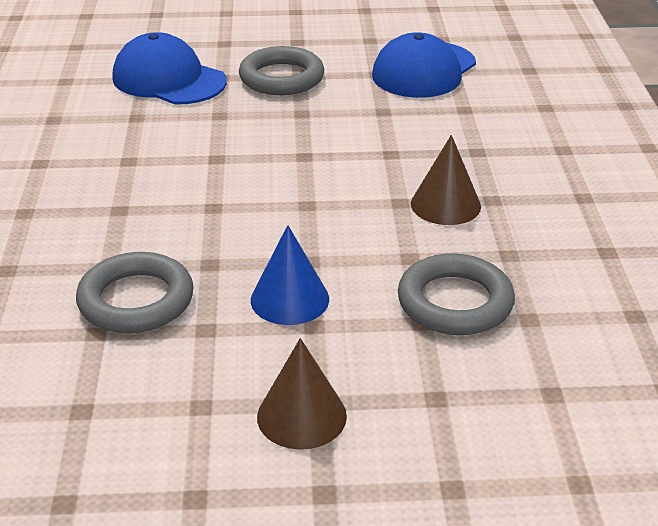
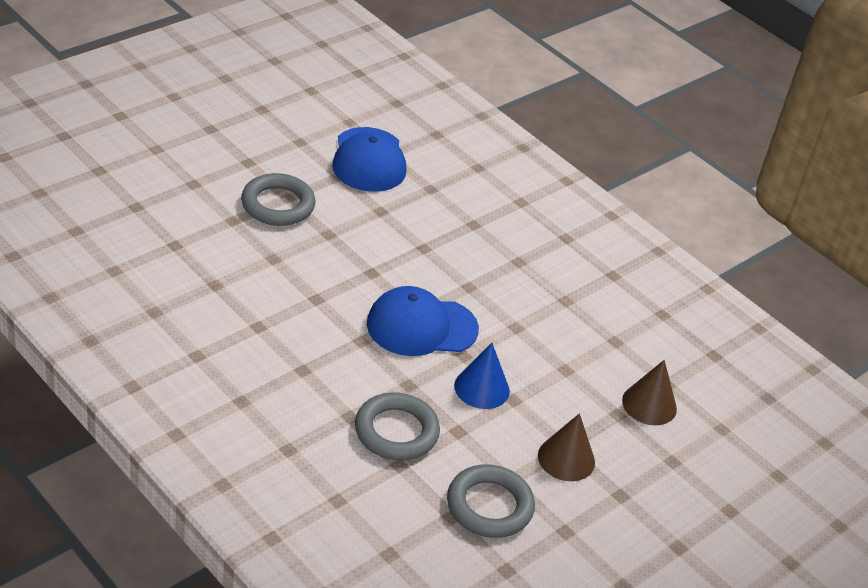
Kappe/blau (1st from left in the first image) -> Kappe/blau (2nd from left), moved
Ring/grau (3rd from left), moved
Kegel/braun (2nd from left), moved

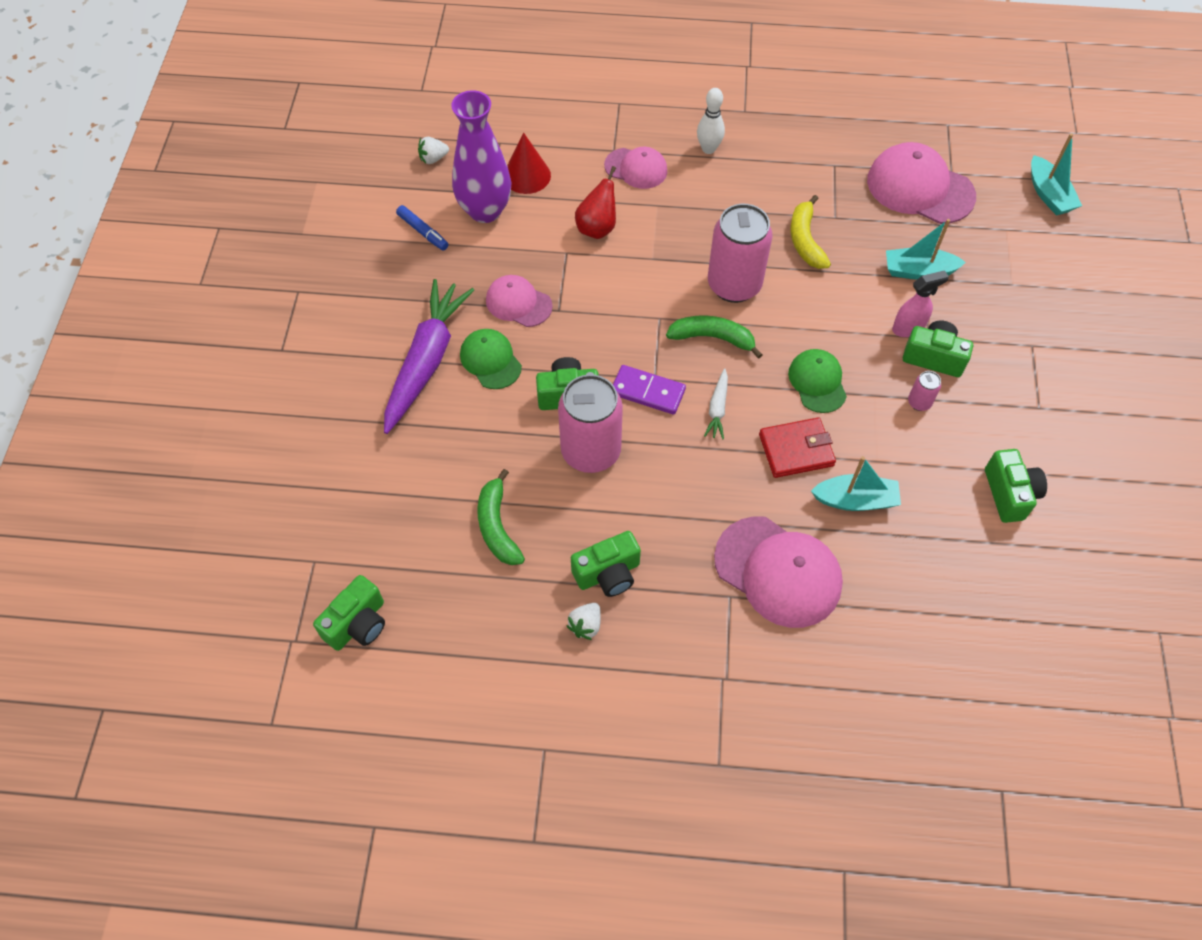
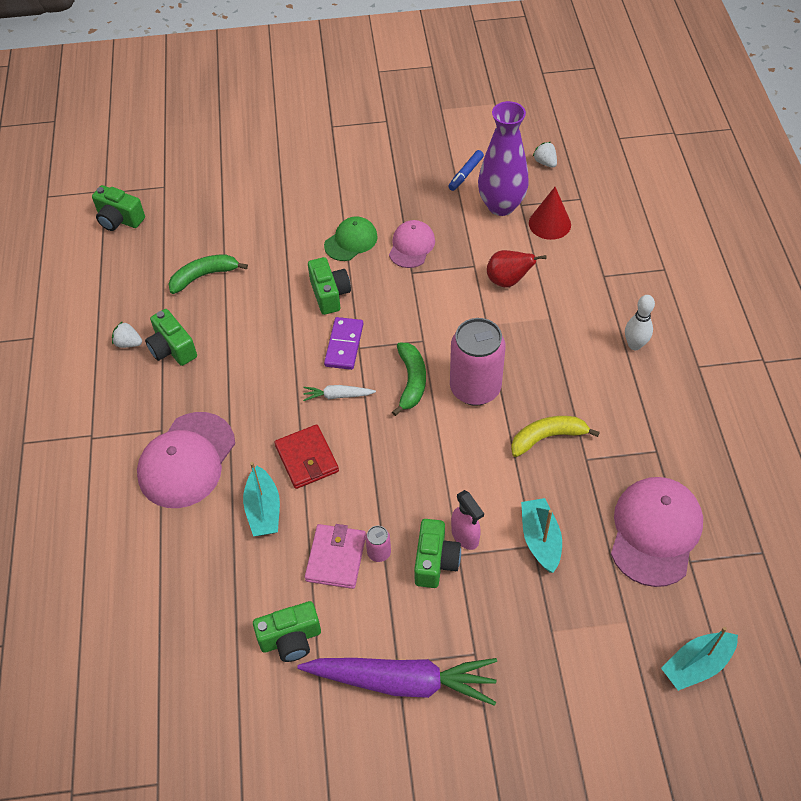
Karotte/lila, moved
none -> Geldbörse/rosa
Dose/rosa (1st from left) -> none
Kappe/rosa (2nd from left) -> none
Kappe/grün (2nd from left) -> none

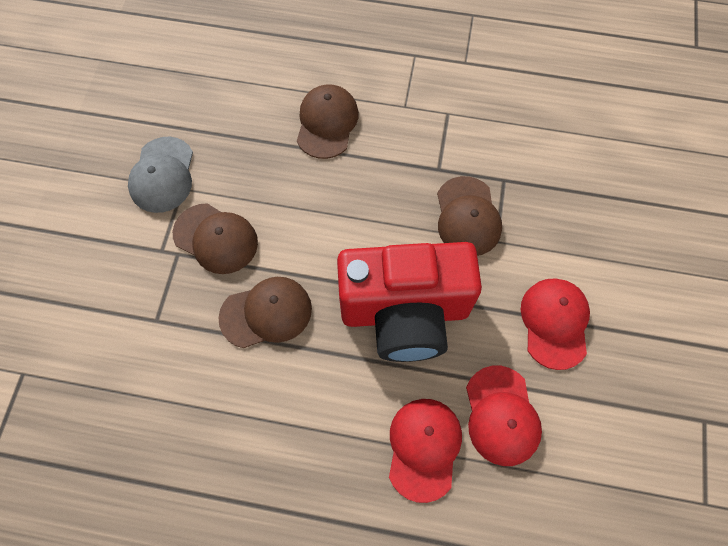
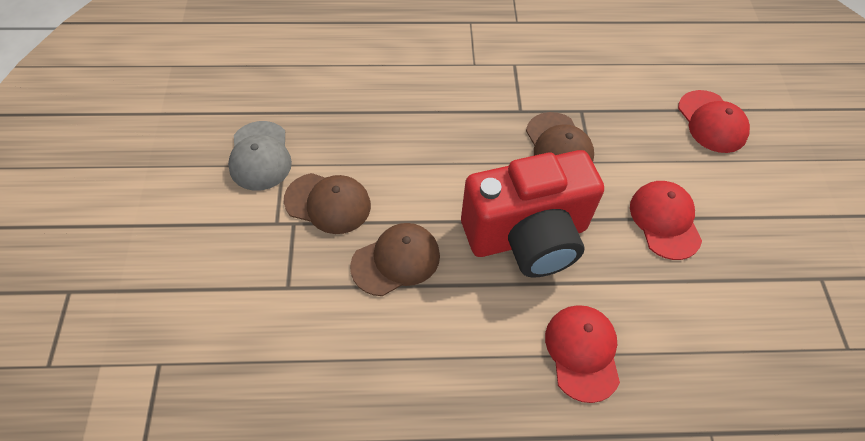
Kappe/rot (2nd from left in the first image) -> Kappe/rot (3rd from left), moved
Kappe/braun (3rd from left) -> none

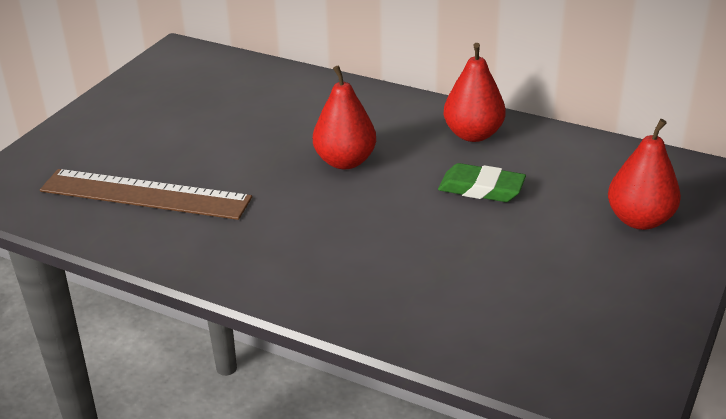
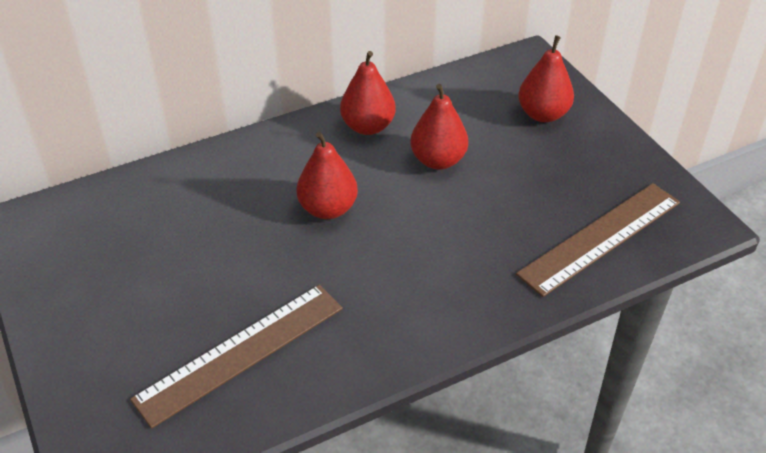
Radiergummi/grün -> Birne/rot (3rd from left)
none -> Lineal/braun (2nd from left)

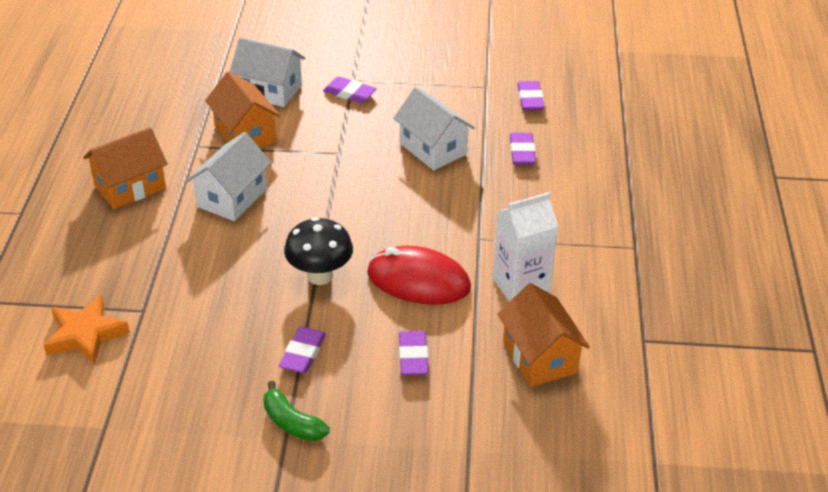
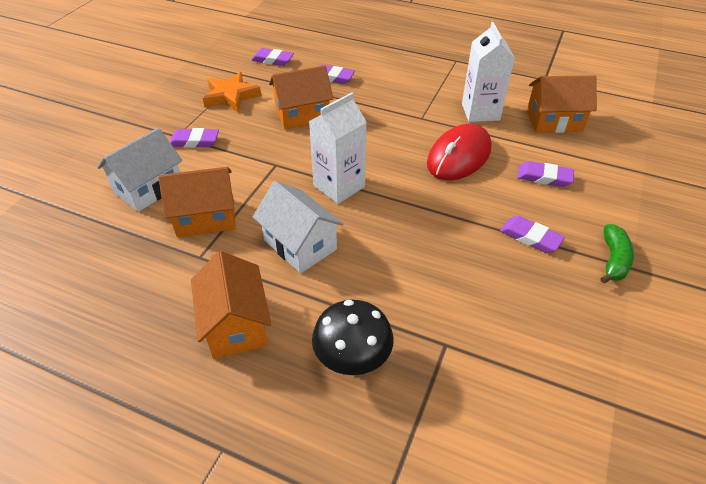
Radiergummi/lila (2nd from left in the first image) -> Radiergummi/lila (1st from left), 45 degrees clockwise
Stern/orange, moved
Haus/weiß (3rd from left) -> Haus/orange (3rd from left)
none -> Getränkekarton/weiß (1st from left)
Pilz/schwarz, moved
Banane/grün, 45 degrees counterclockwise

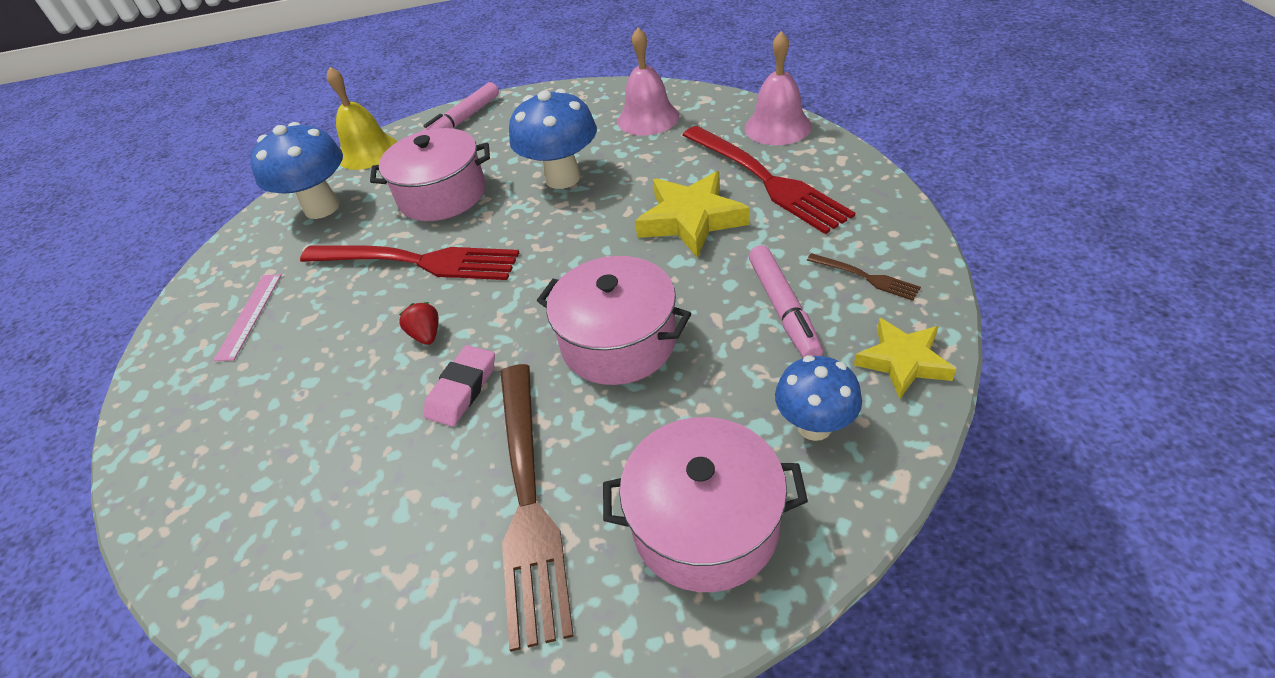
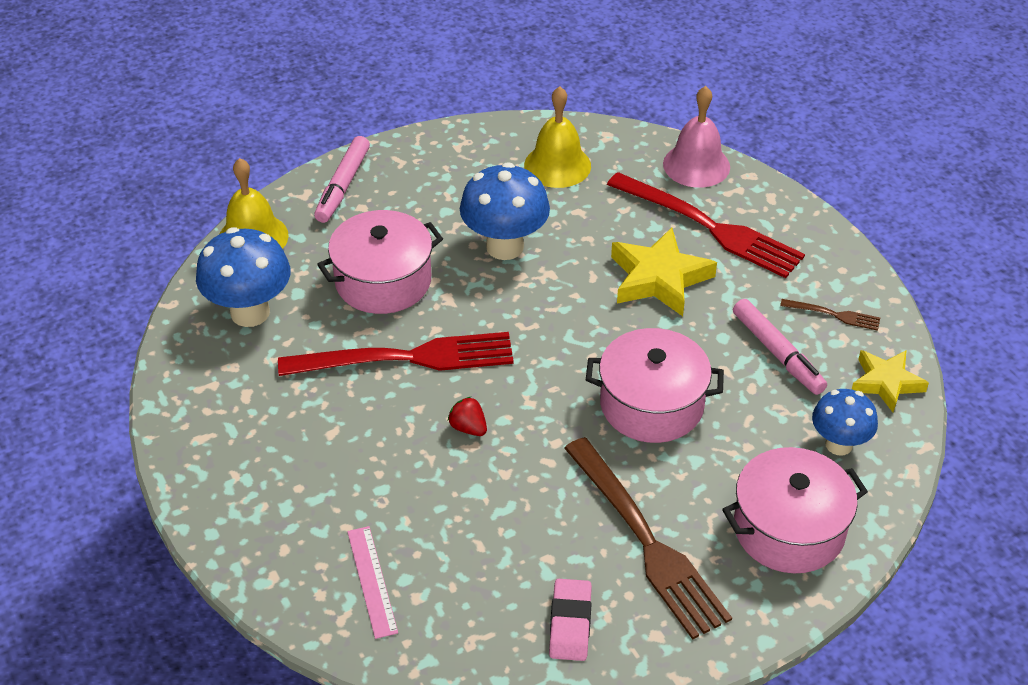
Lineal/rosa, moved
Glocke/rosa (1st from left) -> Glocke/gelb (2nd from left)
Radiergummi/rosa, moved

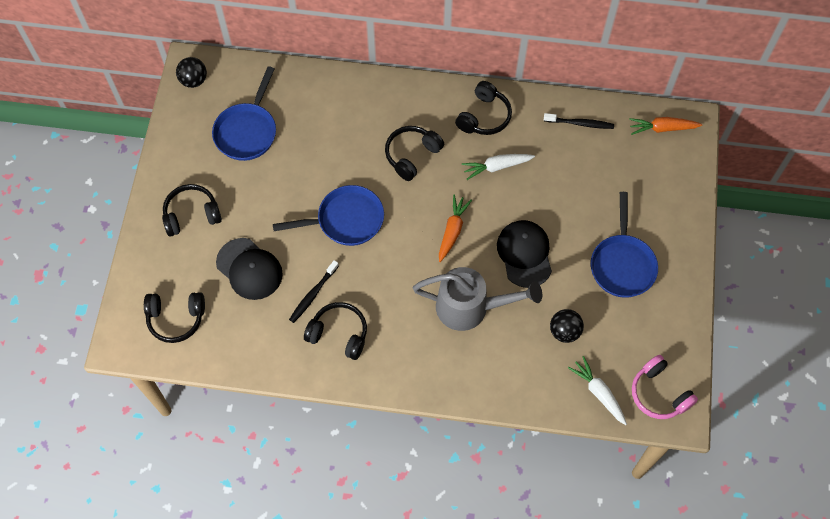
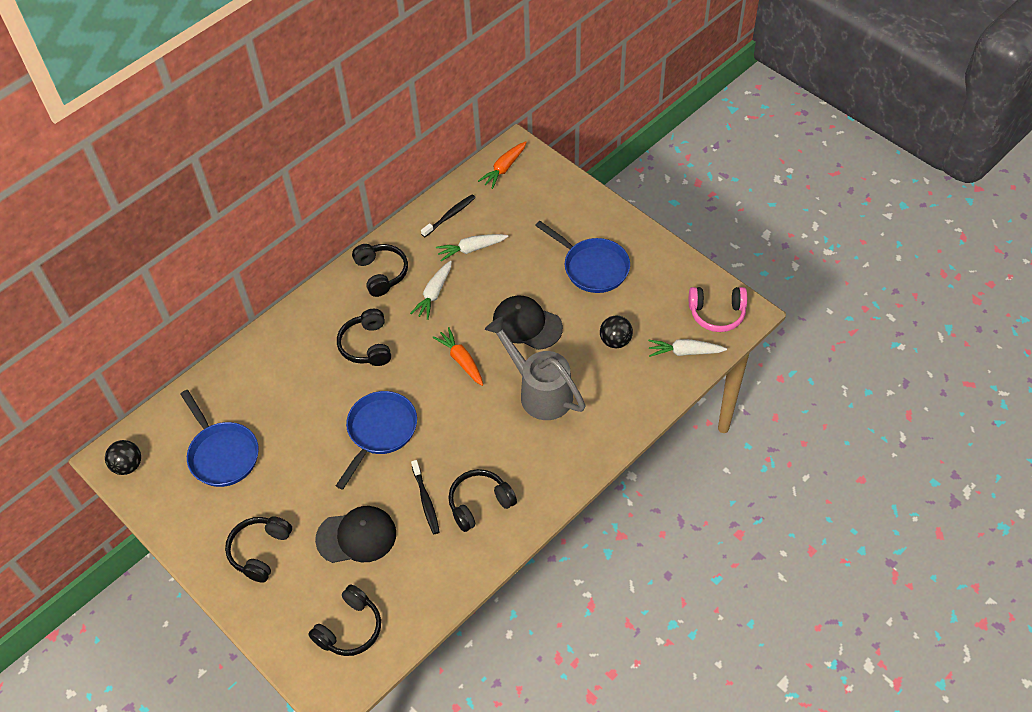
none -> Karotte/weiß (2nd from left)
Gießkanne/grau, 90 degrees counterclockwise

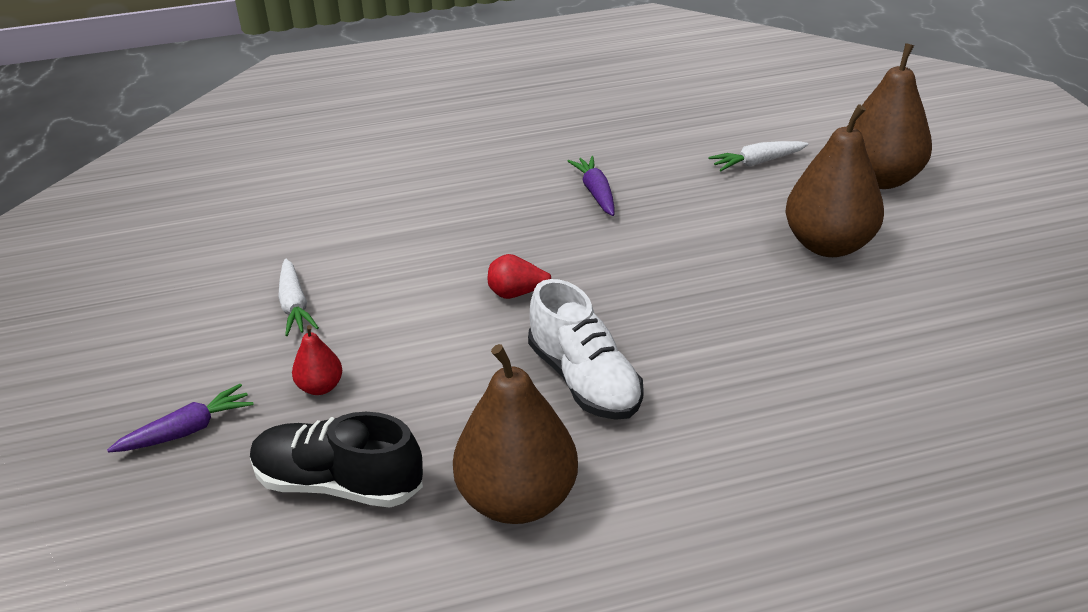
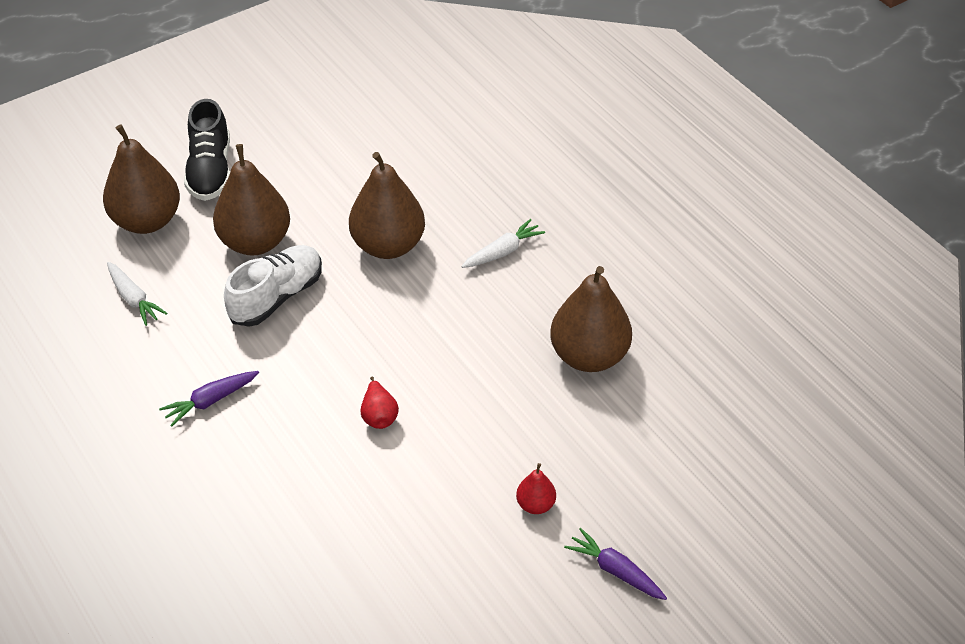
Schuh/schwarz, moved
Schuh/weiß, moved
none -> Birne/braun (3rd from left)
Karotte/weiß (1st from left in the first image) -> Karotte/weiß (2nd from left), moved

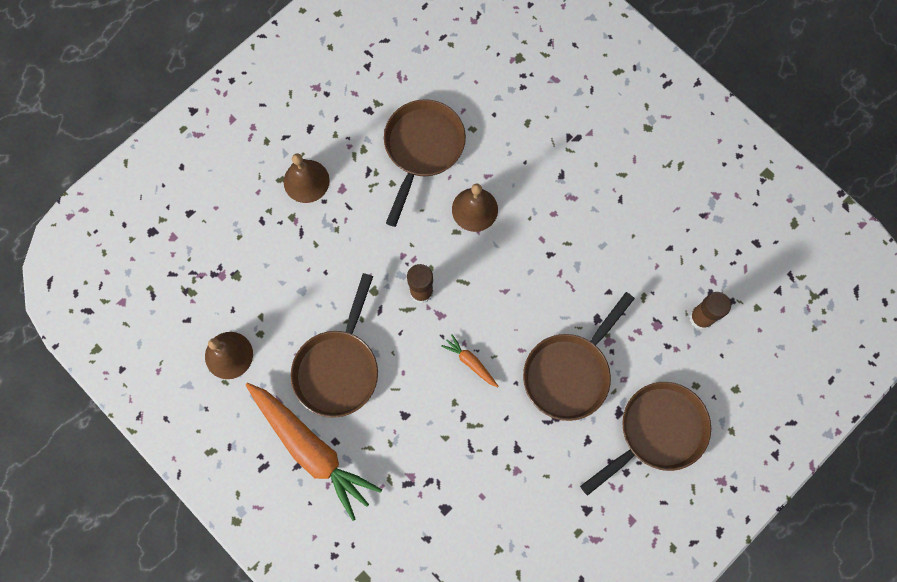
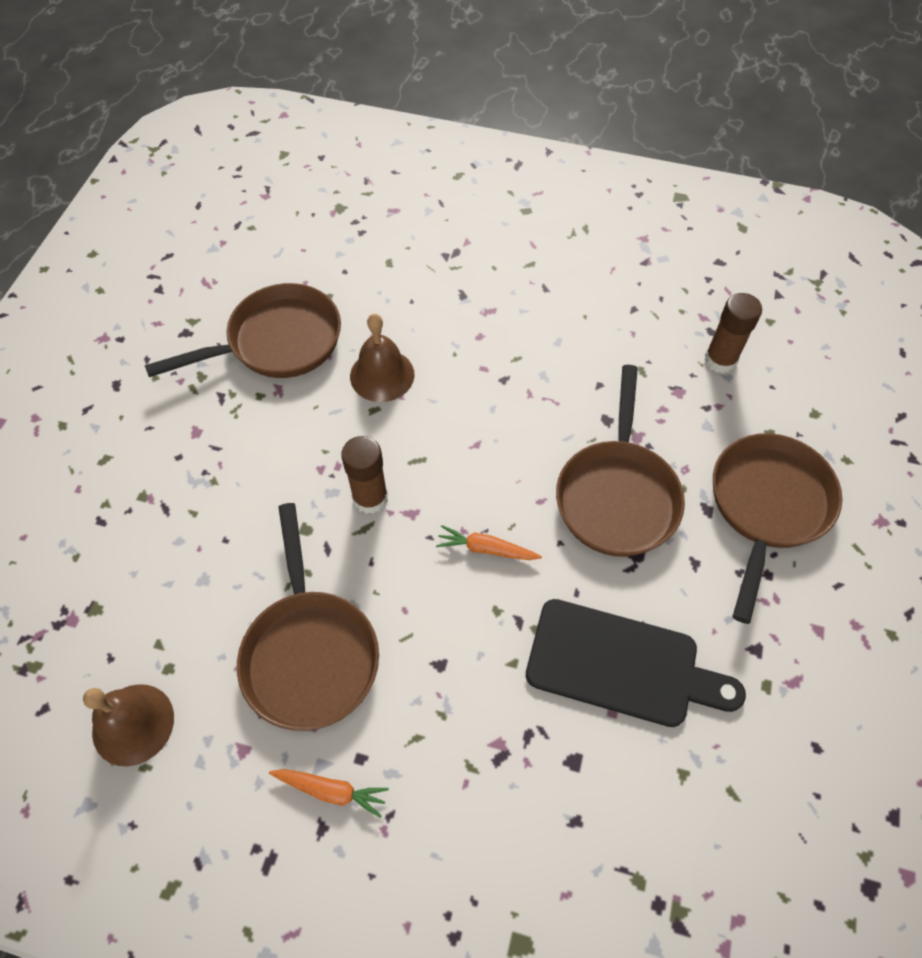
Pfanne/braun (2nd from left in the first image) -> Pfanne/braun (1st from left), 75 degrees clockwise
Karotte/orange (1st from left), x0.41
none -> Schneidebrett/schwarz
Glocke/braun (2nd from left) -> none

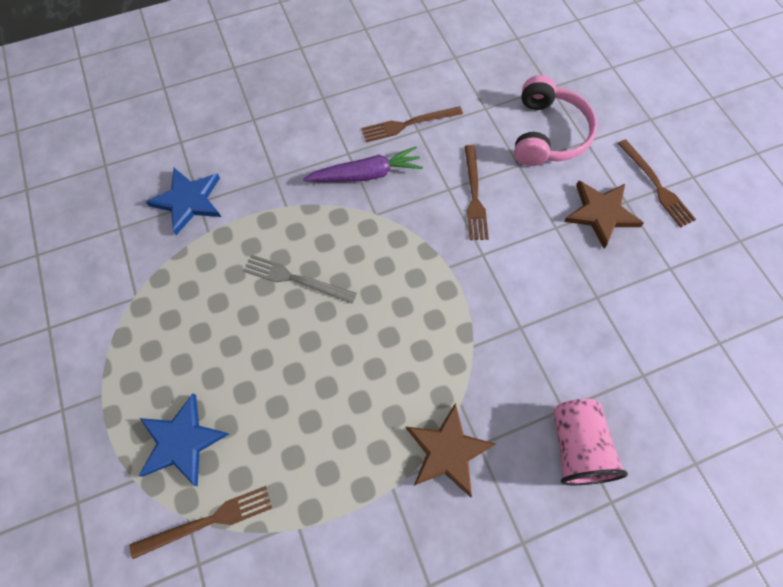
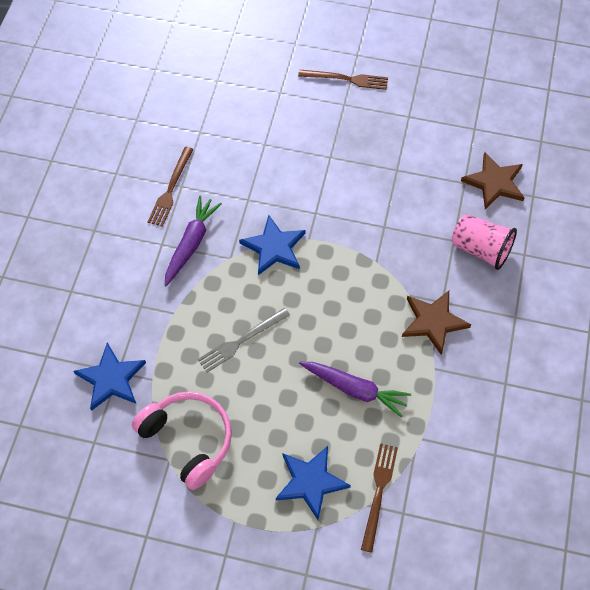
Kopfhörer/rosa, moved
none -> Stern/blau (2nd from left)
none -> Karotte/lila (2nd from left)
Stern/braun (2nd from left), moved
Gabel/braun (3rd from left) -> none

